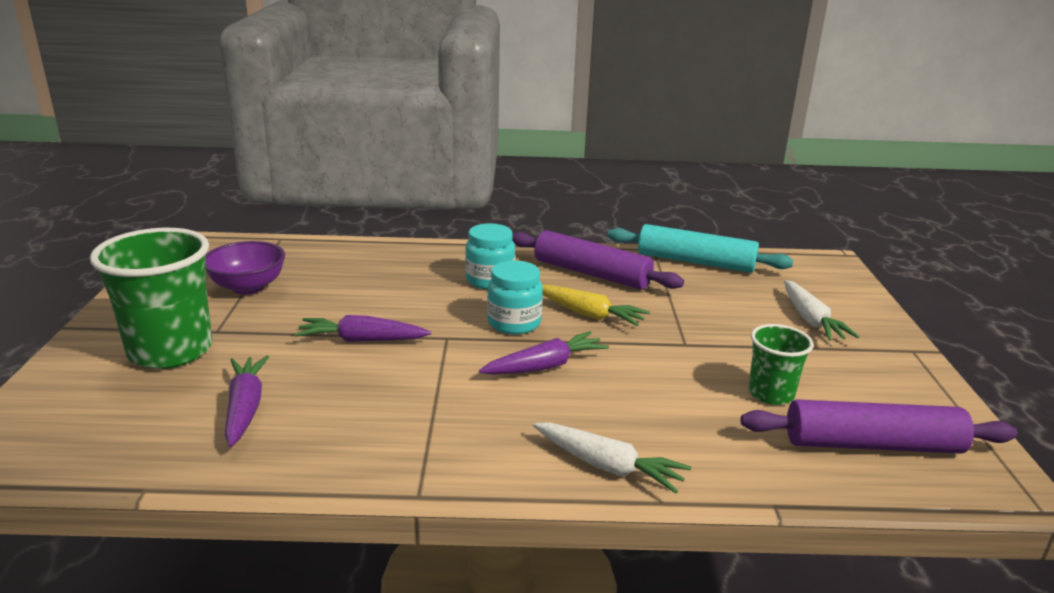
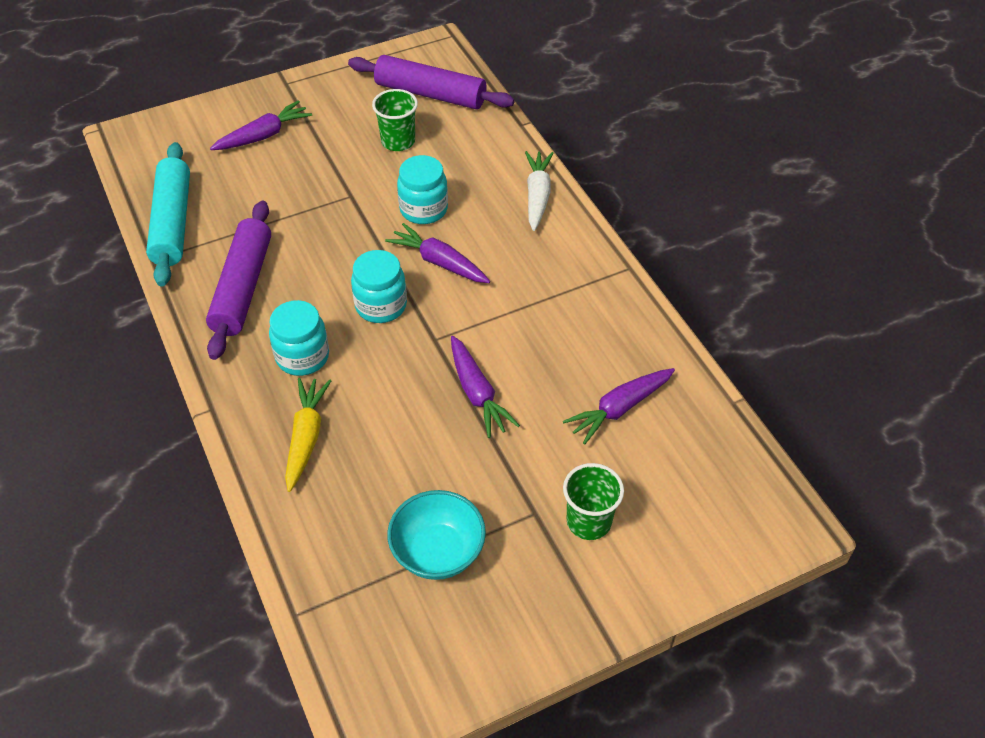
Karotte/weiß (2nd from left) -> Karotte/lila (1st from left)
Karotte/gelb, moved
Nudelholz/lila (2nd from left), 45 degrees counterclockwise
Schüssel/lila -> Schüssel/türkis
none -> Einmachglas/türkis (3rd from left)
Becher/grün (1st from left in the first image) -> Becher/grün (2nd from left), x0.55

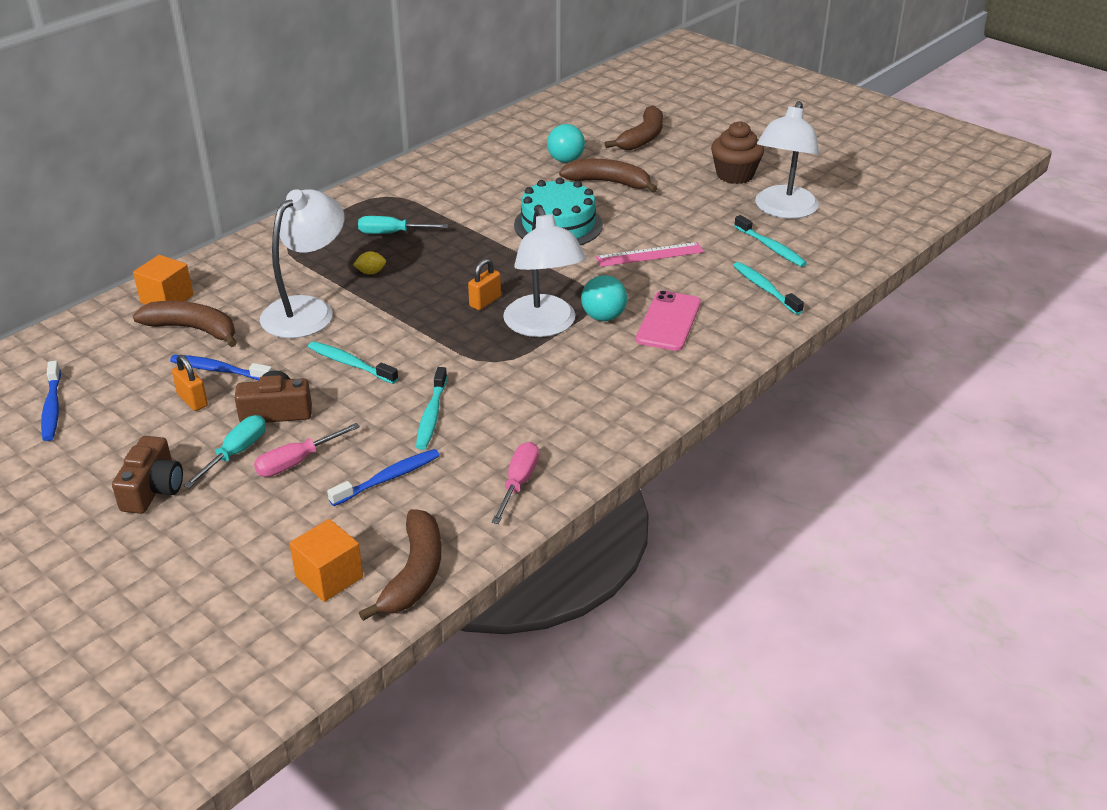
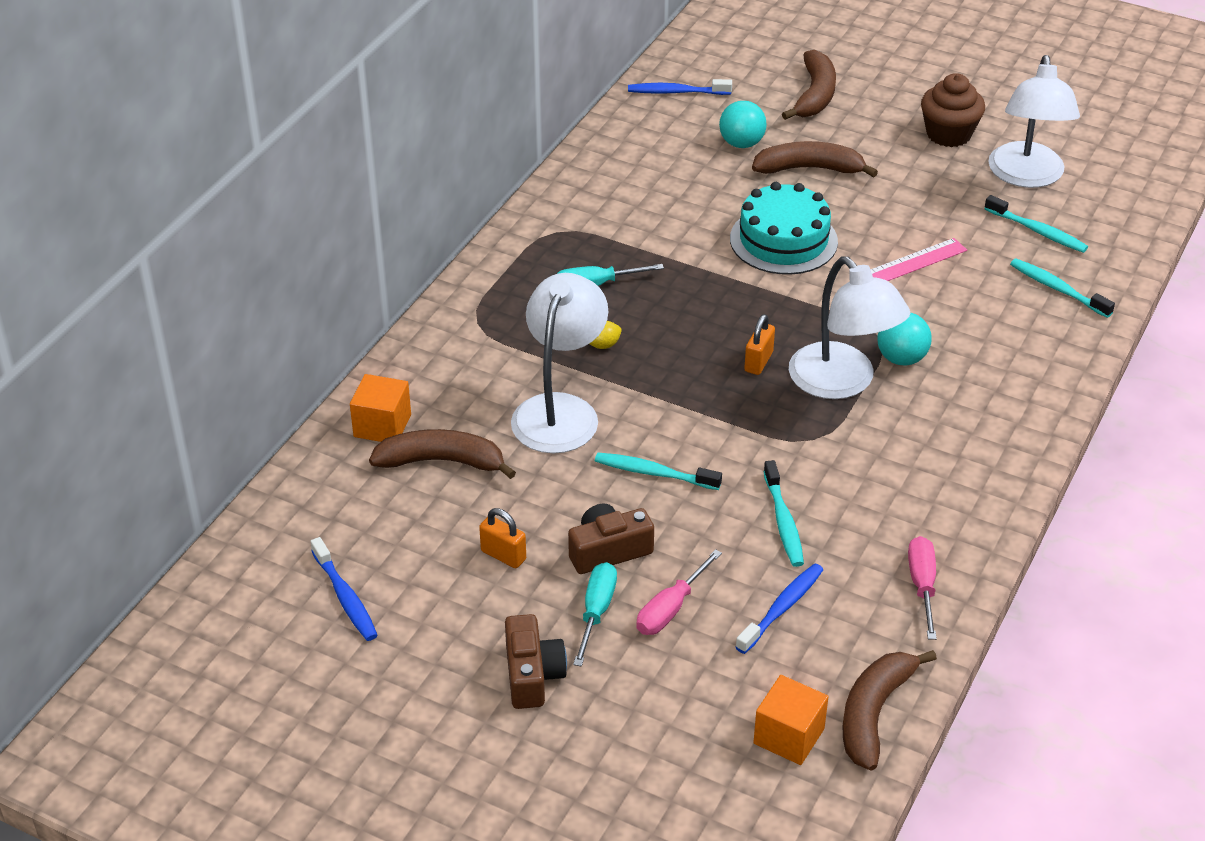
Zahnbürste/blau (2nd from left), moved
Banane/braun (2nd from left in the first image) -> Banane/braun (4th from left), 150 degrees counterclockwise
Handy/rosa -> none

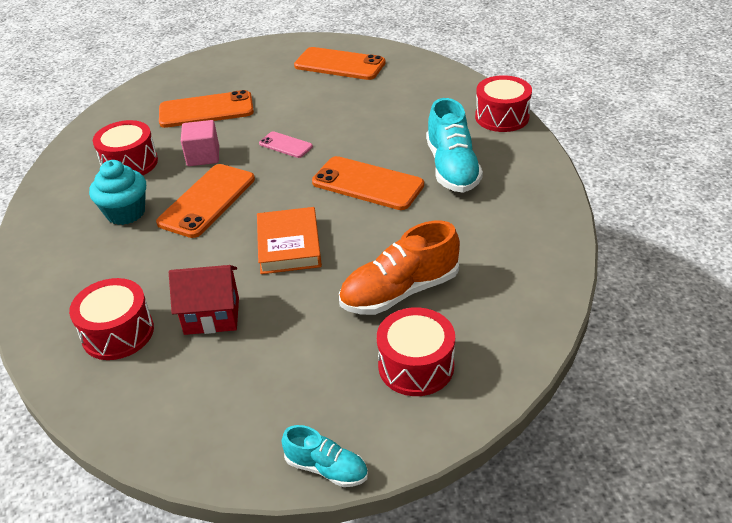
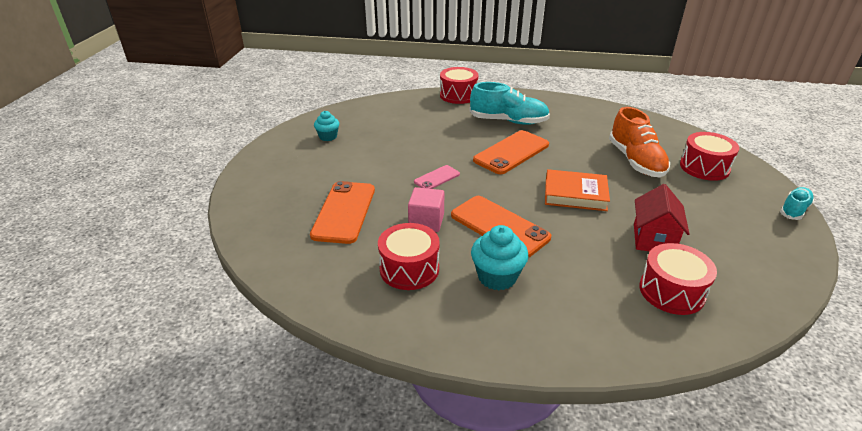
Handy/orange (3rd from left) -> Muffin/türkis (1st from left)

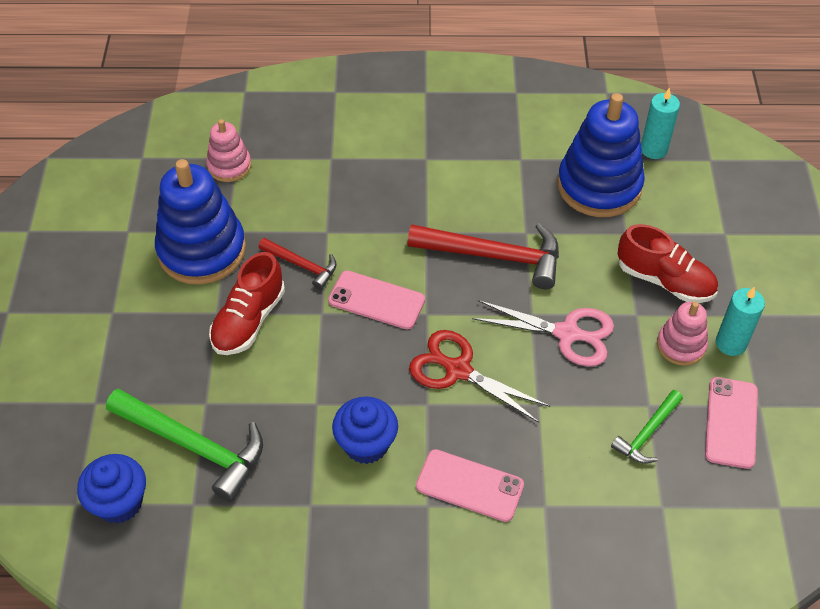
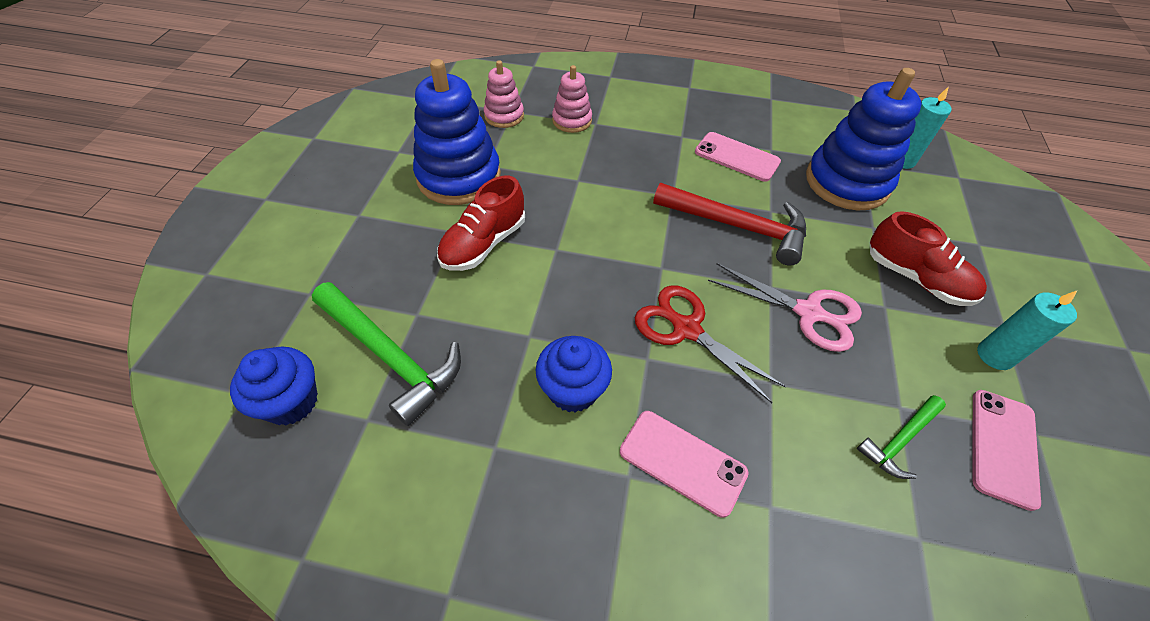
Stapelspielzeug/rosa (2nd from left), moved
Handy/rosa (1st from left in the first image) -> Handy/rosa (2nd from left), moved
Hammer/rot (1st from left) -> none

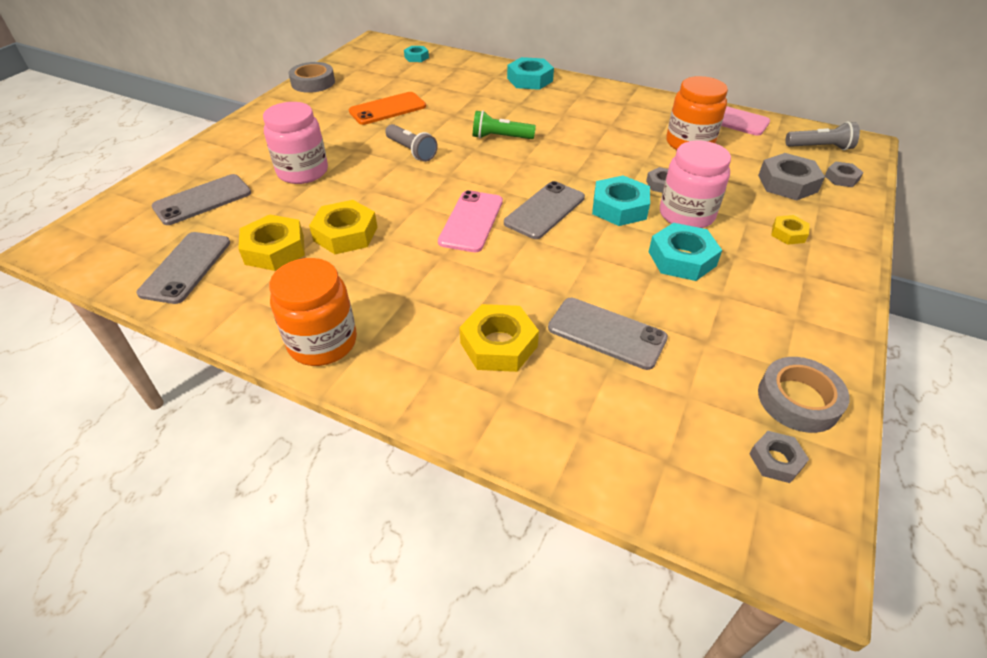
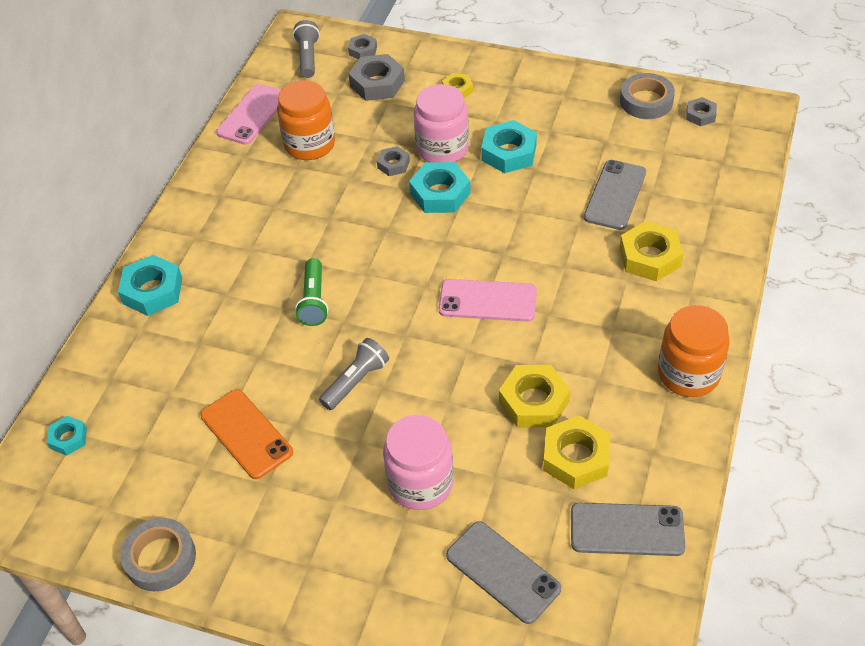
Handy/grau (3rd from left) -> none

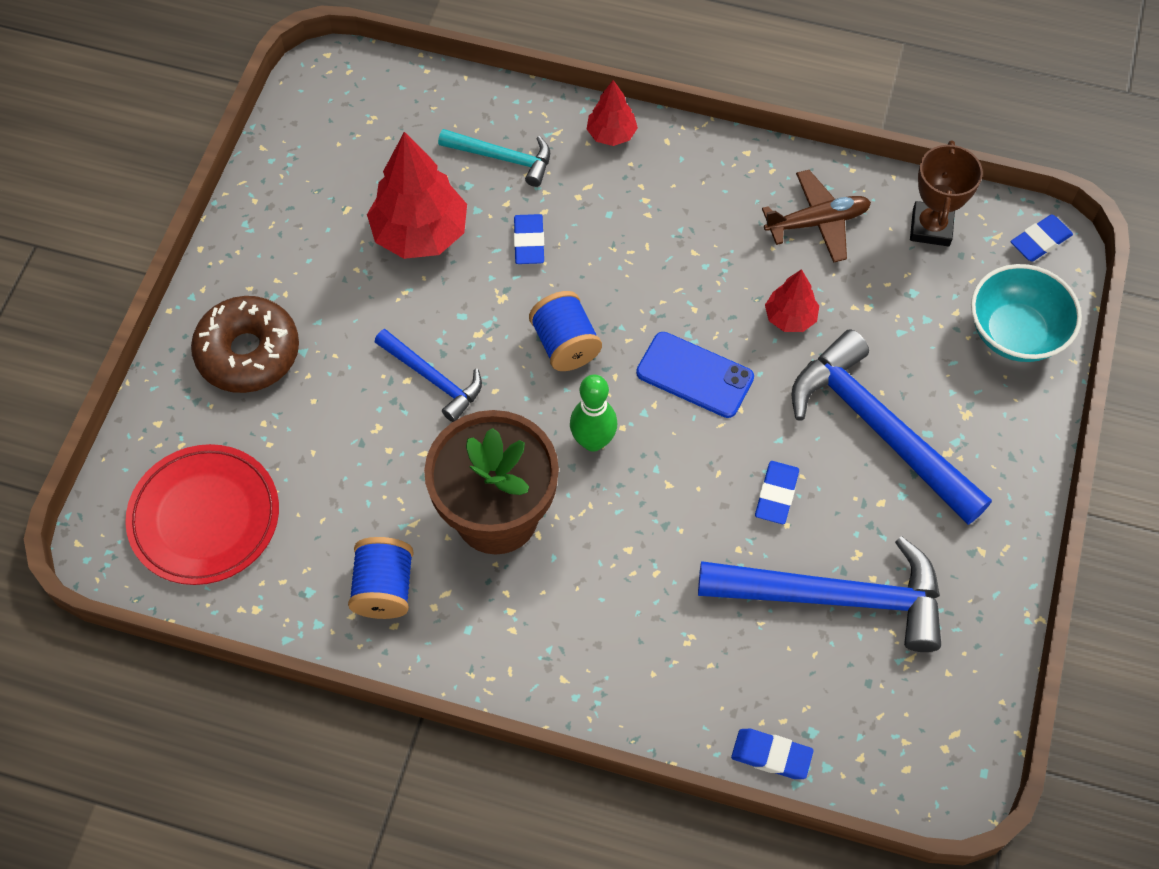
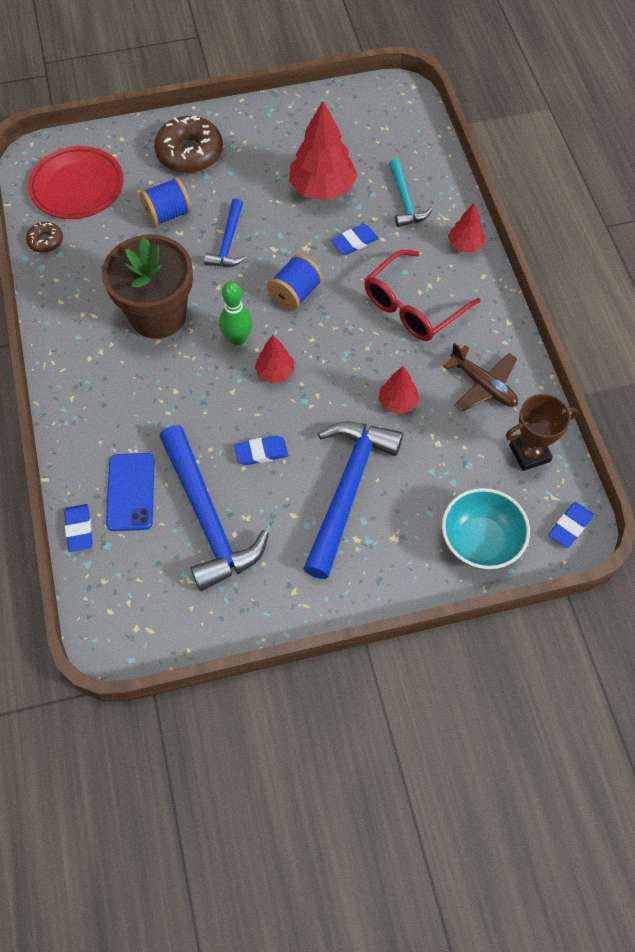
none -> Donut/braun (1st from left)
Handy/blau, moved
Garnrolle/blau (1st from left), moved
none -> Baum/rot (1st from left)
none -> Brille/rot
Radiergummi/blau (4th from left), 75 degrees counterclockwise

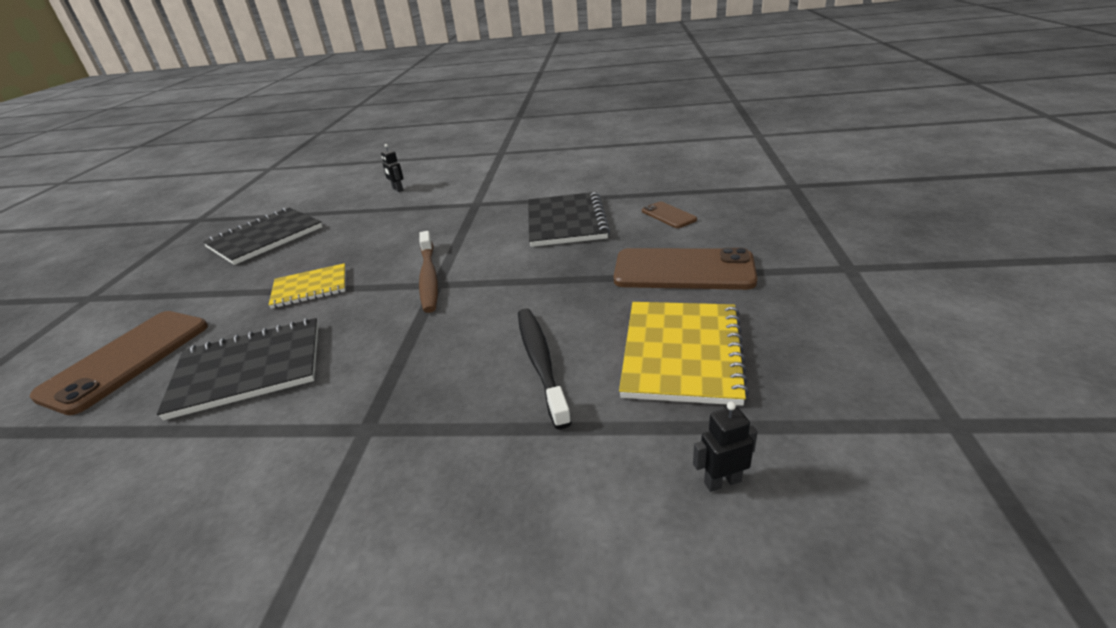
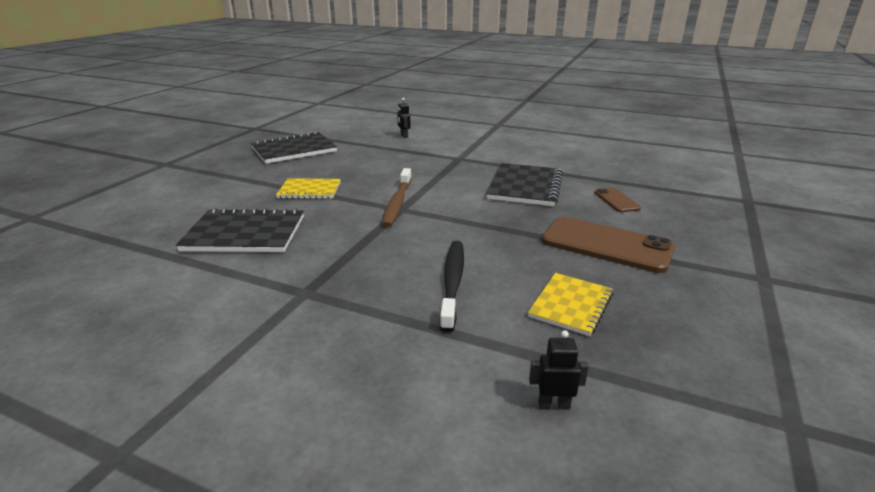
Notizbuch/gelb (2nd from left), x0.64
Handy/braun (1st from left) -> none

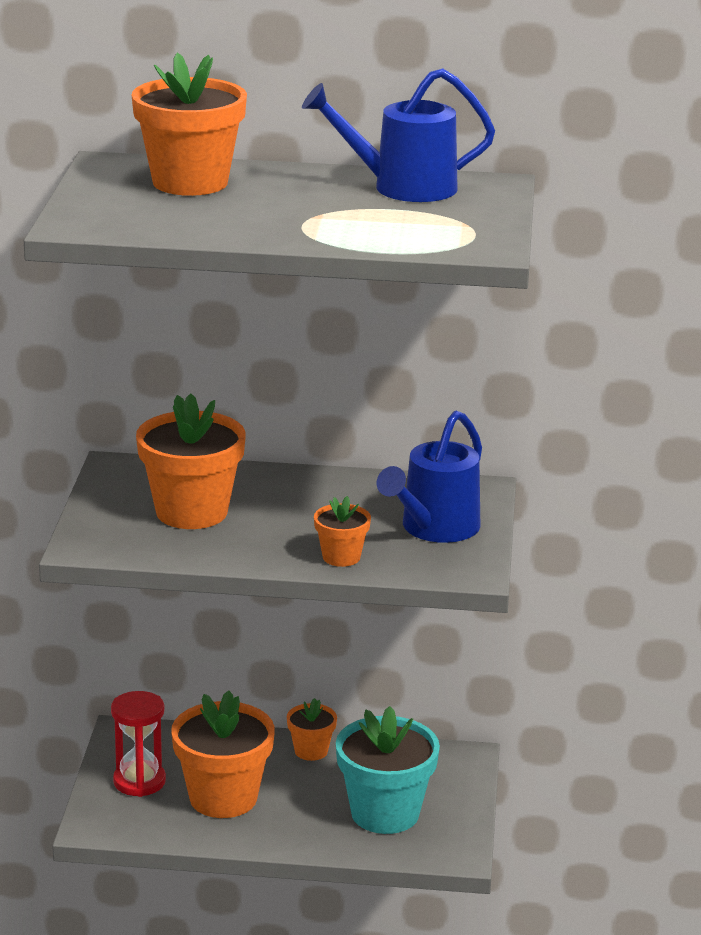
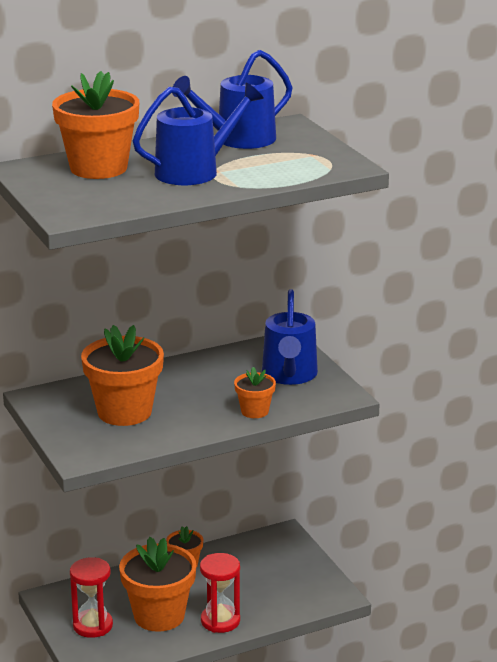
none -> Gießkanne/blau (1st from left)
none -> Sanduhr/rot (2nd from left)
Blumentopf/türkis -> none

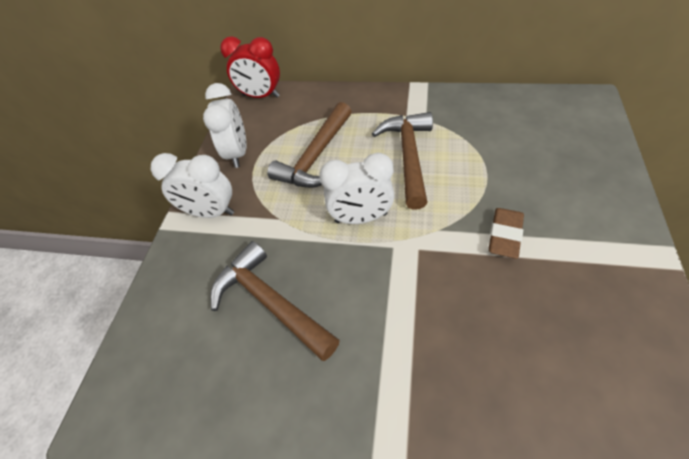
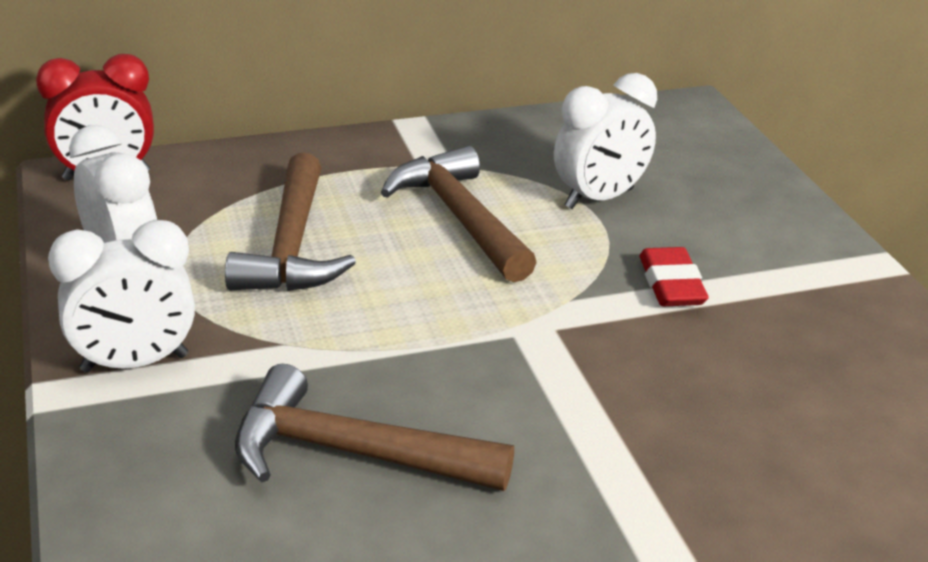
Wecker/weiß (3rd from left), moved
Radiergummi/braun -> Radiergummi/rot

